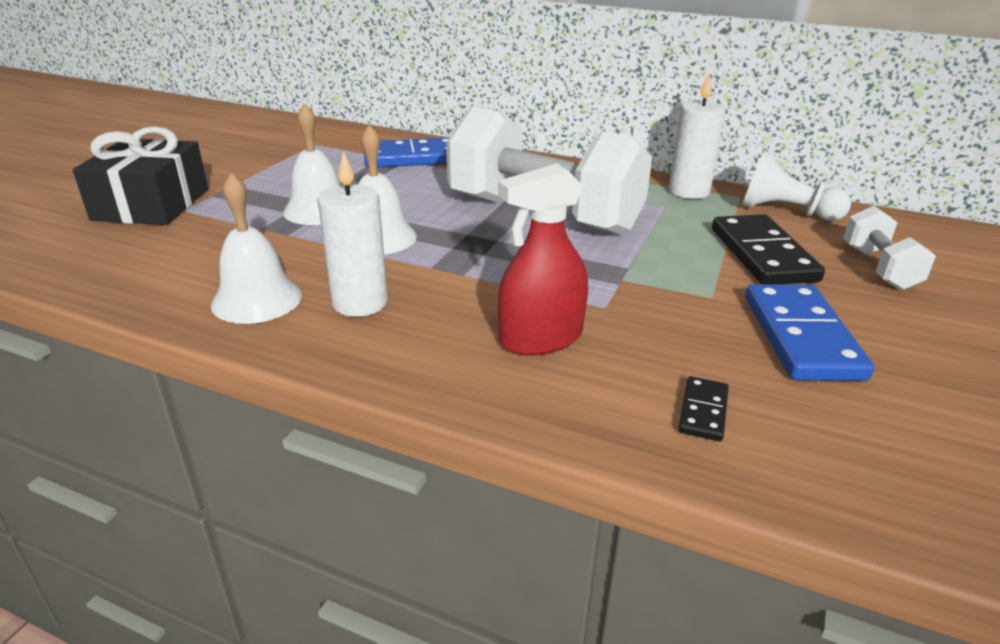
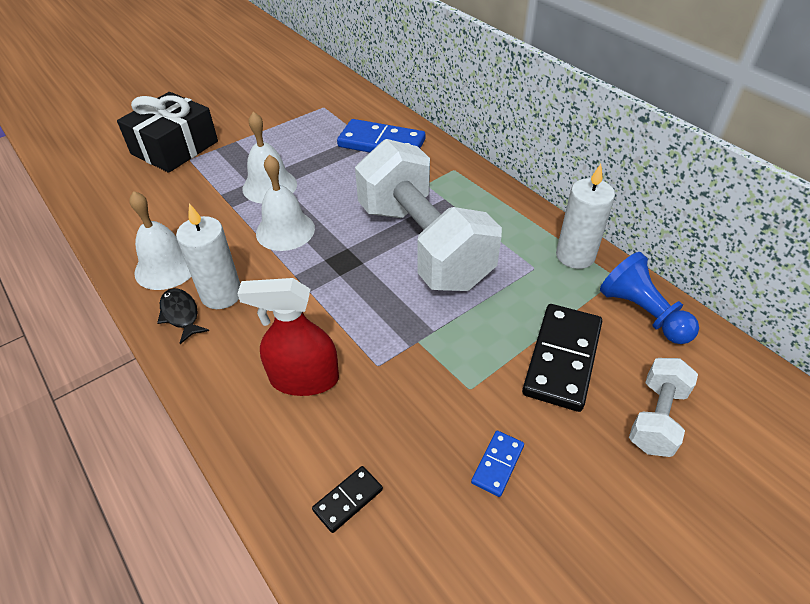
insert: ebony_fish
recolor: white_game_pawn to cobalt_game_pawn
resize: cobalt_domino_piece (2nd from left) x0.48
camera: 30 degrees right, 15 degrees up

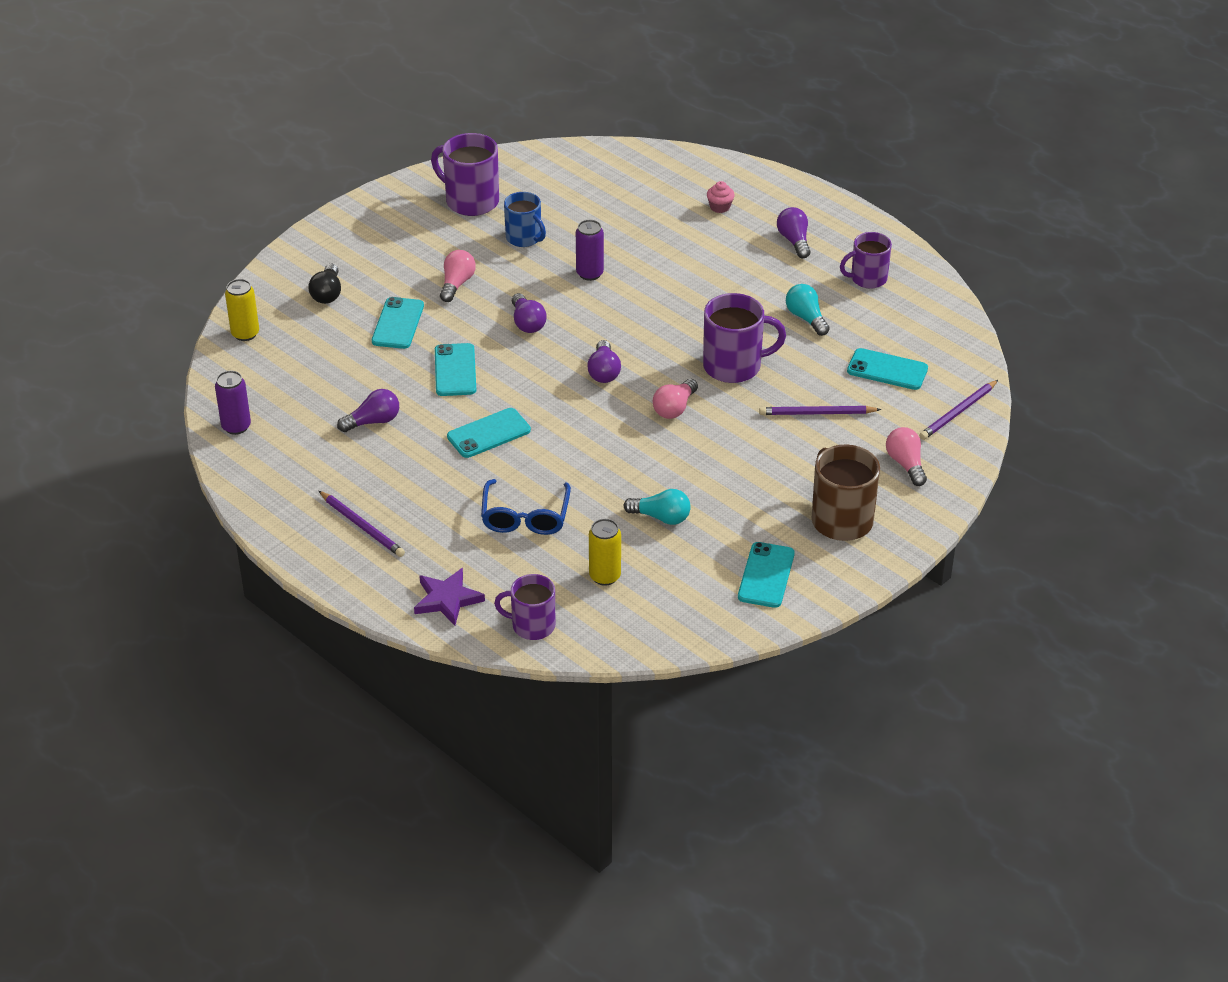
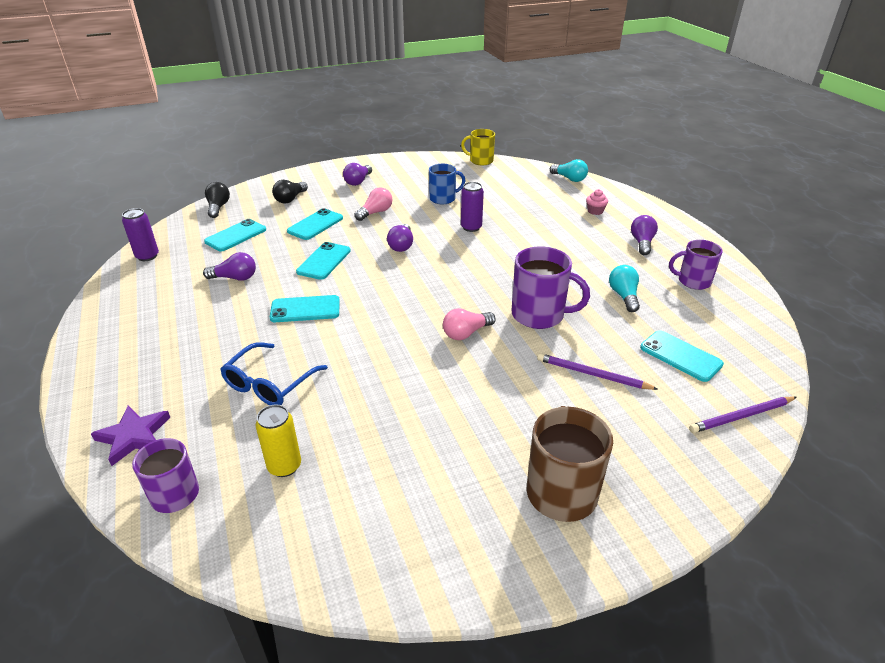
delete: purple_coffee_mug (1st from left); rose-pink_bulb (3rd from left); purple_lead_pencil (1st from left)
insert: yellow_coffee_mug
move: purple_bulb (3rd from left in the first image) to purple_bulb (2nd from left); teal_bulb (1st from left); teal_mobile_phone (4th from left in the first image) to teal_mobile_phone (1st from left)
replace: yellow_tin (1st from left) to ebony_bulb (1st from left)
rotate: cobalt_coffee_mug 90 degrees counterclockwise
camera: 25 degrees right, 5 degrees down

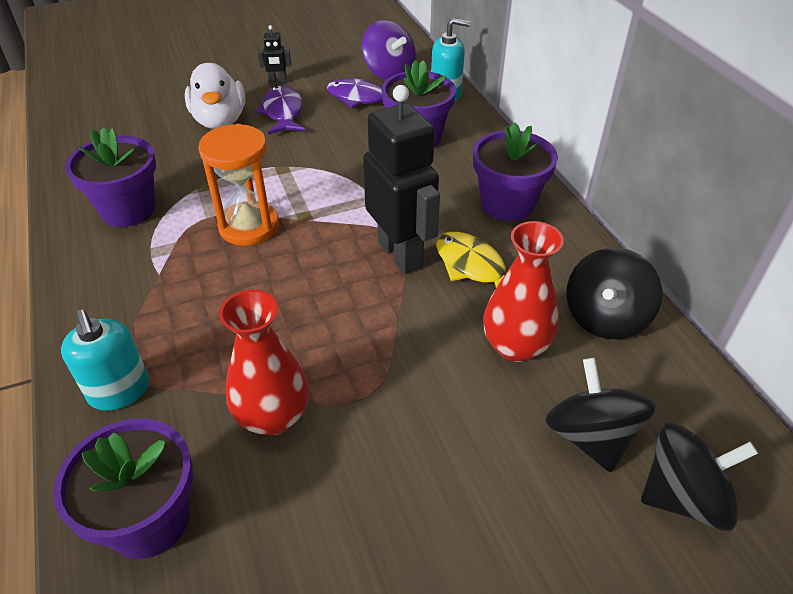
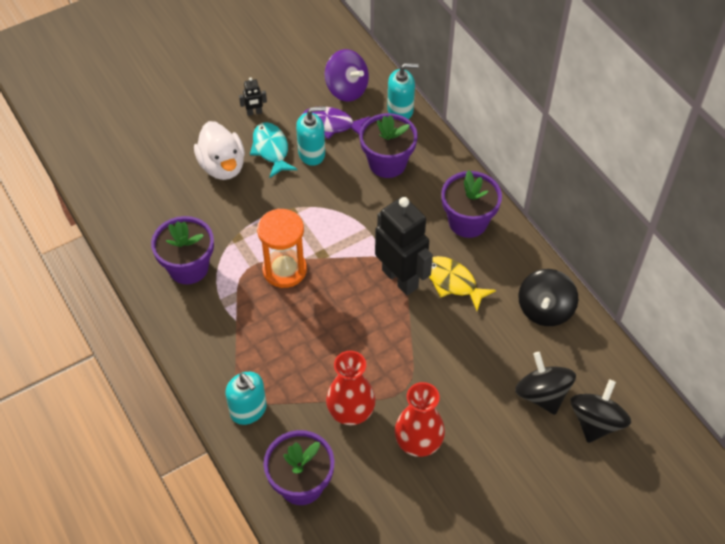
insert: teal_pump_bottle (2nd from left)
move: crimson_tall_vase (2nd from left)
recolor: purple_fish (1st from left) to teal_fish
rotate: ebony_spinning_top (3rd from left) 45 degrees counterclockwise
camera: 10 degrees left, 10 degrees up

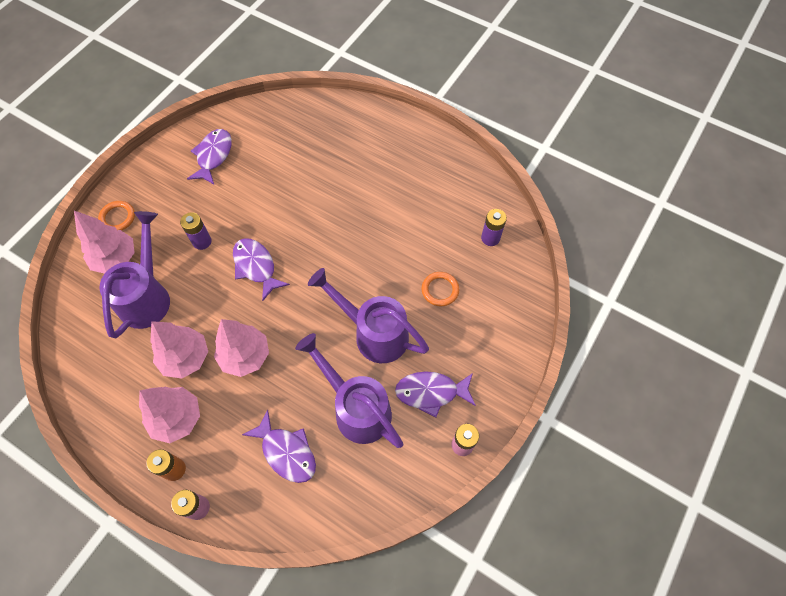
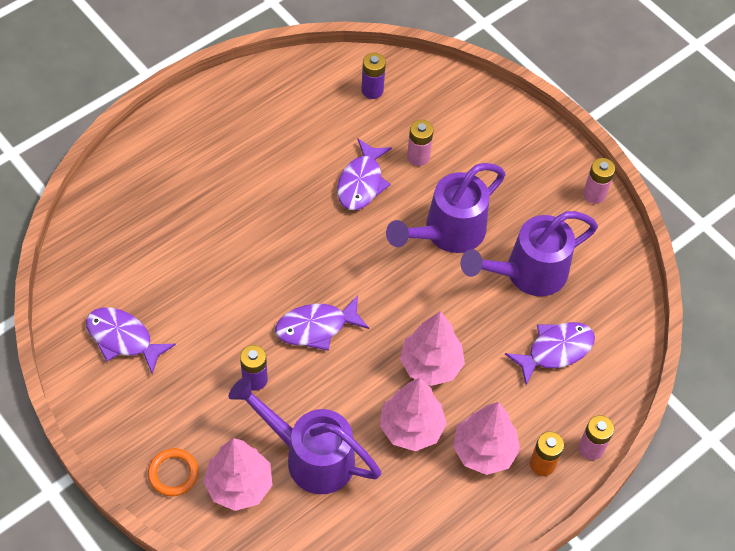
move: purple_fish (4th from left in the first image) to purple_fish (3rd from left)
replace: orange-coloured_torus (2nd from left) to rose-pink_power_cell (1st from left)
camera: 75 degrees left, 5 degrees down

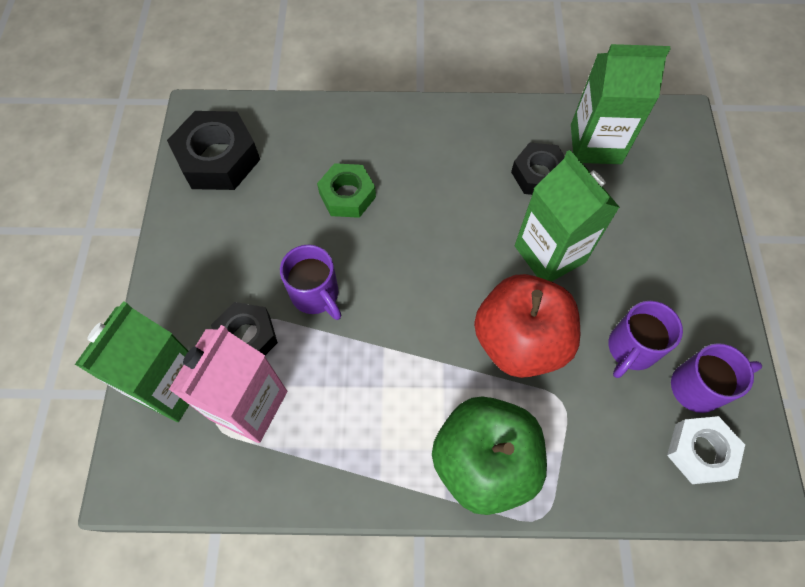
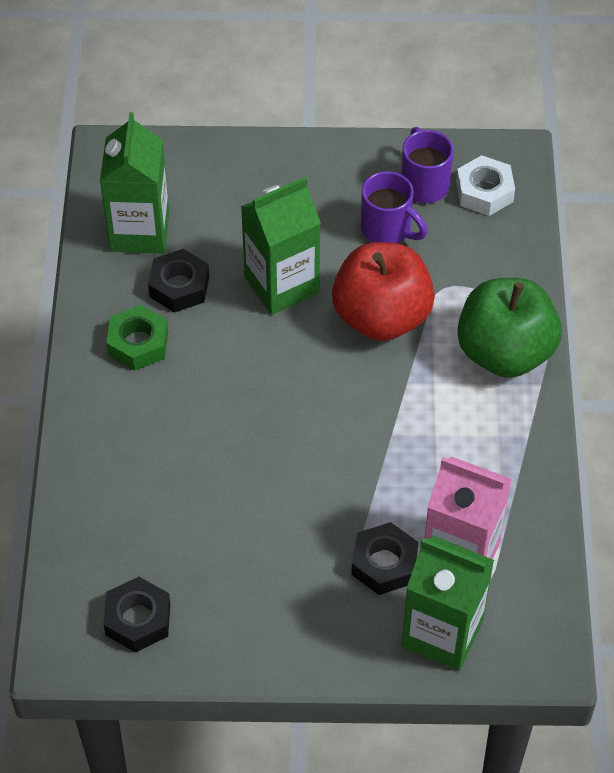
delete: purple_coffee_mug (1st from left)
move: green_nut
resize: ebony_nut (1st from left) x0.66
camera: 90 degrees left, 10 degrees down

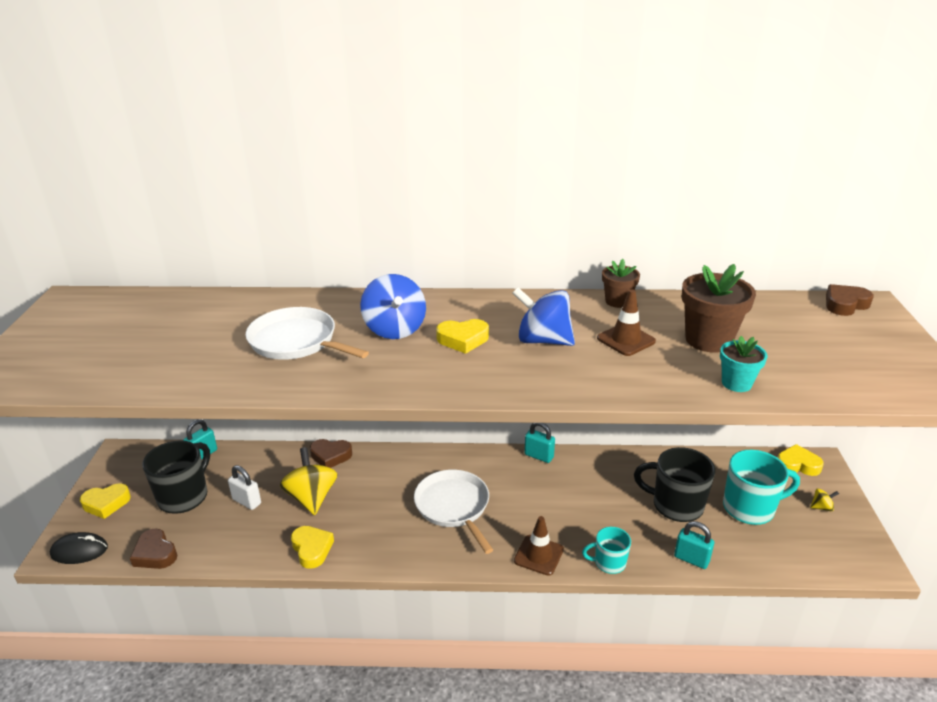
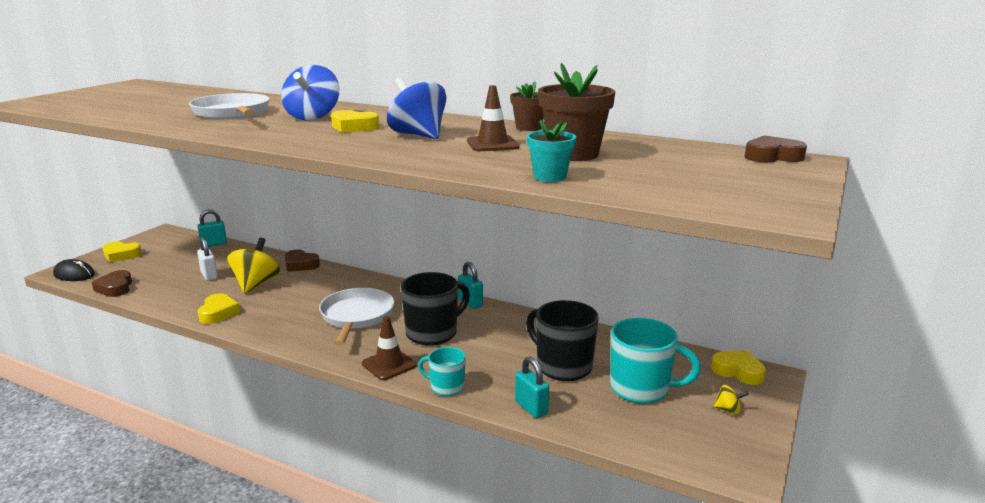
move: ebony_coffee_mug (1st from left)
camera: 25 degrees right, 10 degrees down

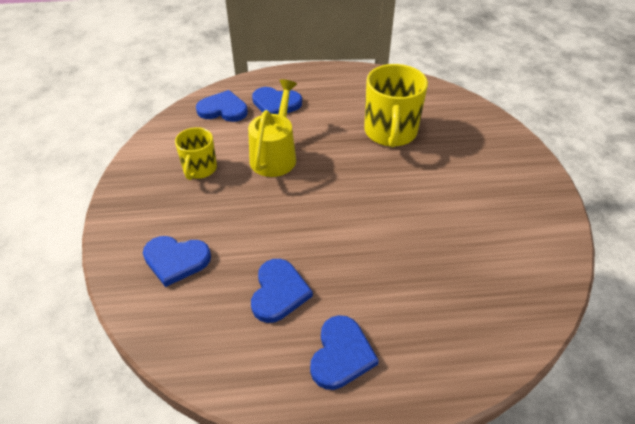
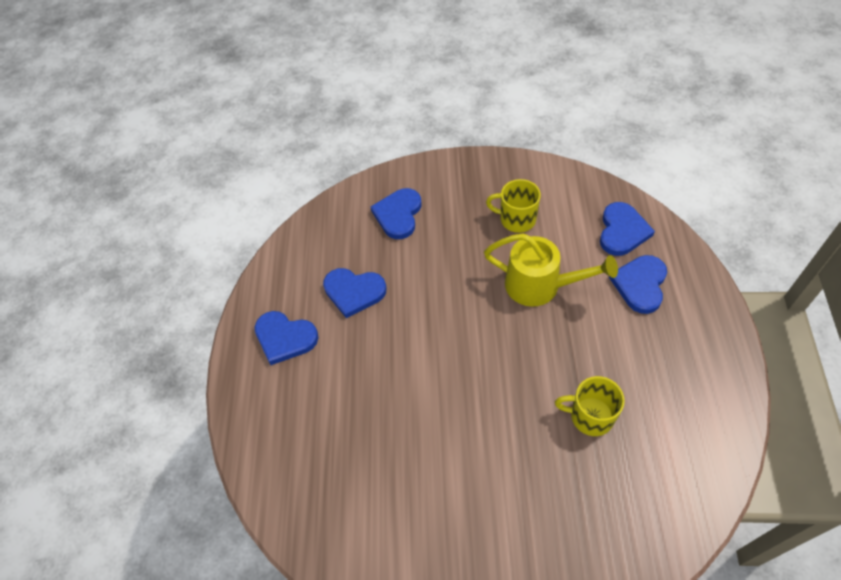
resize: yellow_coffee_mug (2nd from left) x0.59
camera: 100 degrees right, 10 degrees up

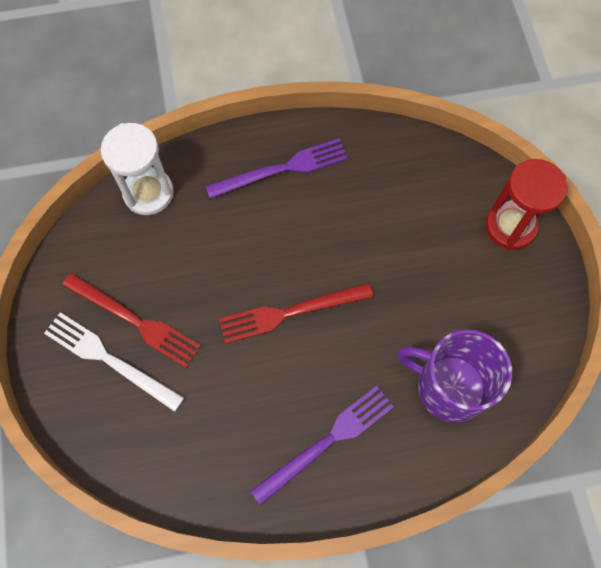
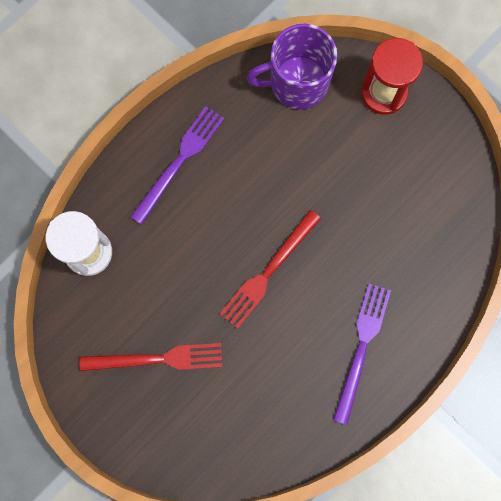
delete: white_table_fork
move: purple_coffee_mug
camera: 35 degrees left, 10 degrees up

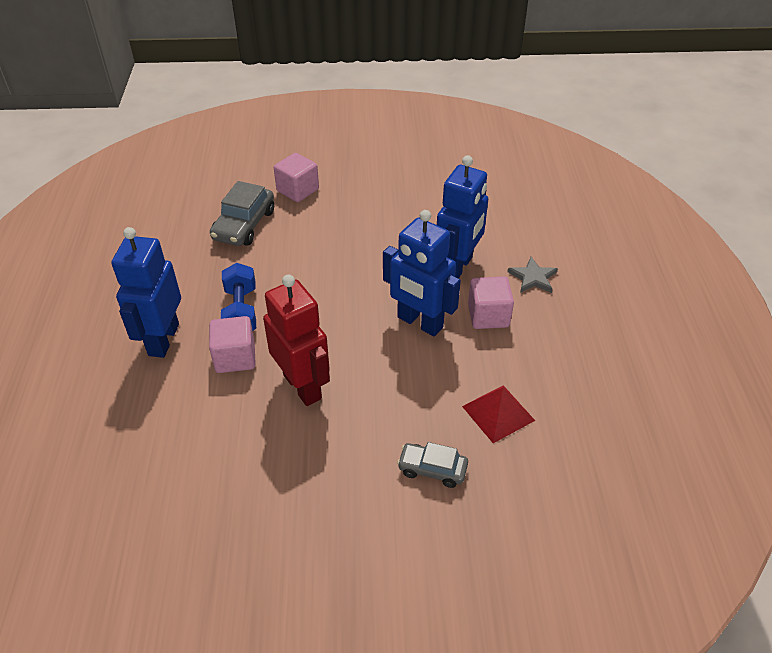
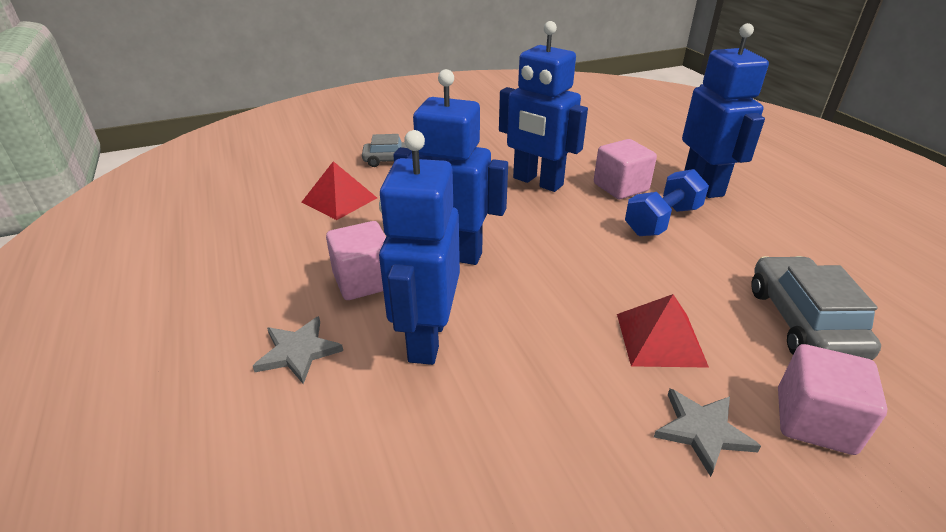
insert: crimson_solid_pyramid (2nd from left); grey_star_shape (2nd from left)
recolor: crimson_robot to cobalt_robot (3rd from left)
rotate: cobalt_hand_weight 75 degrees clockwise
camera: 160 degrees right, 10 degrees down

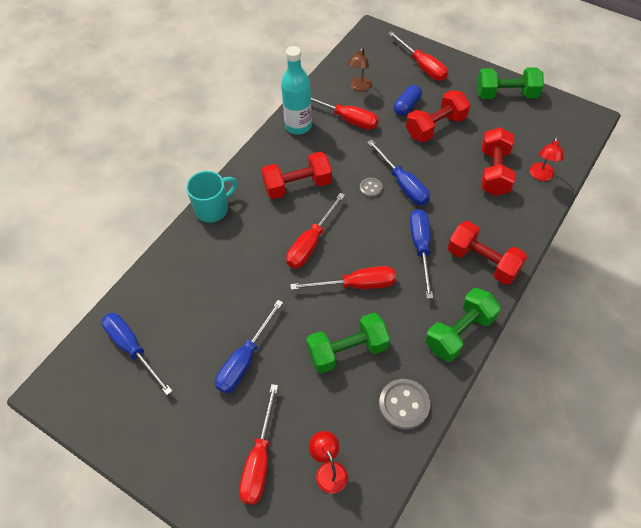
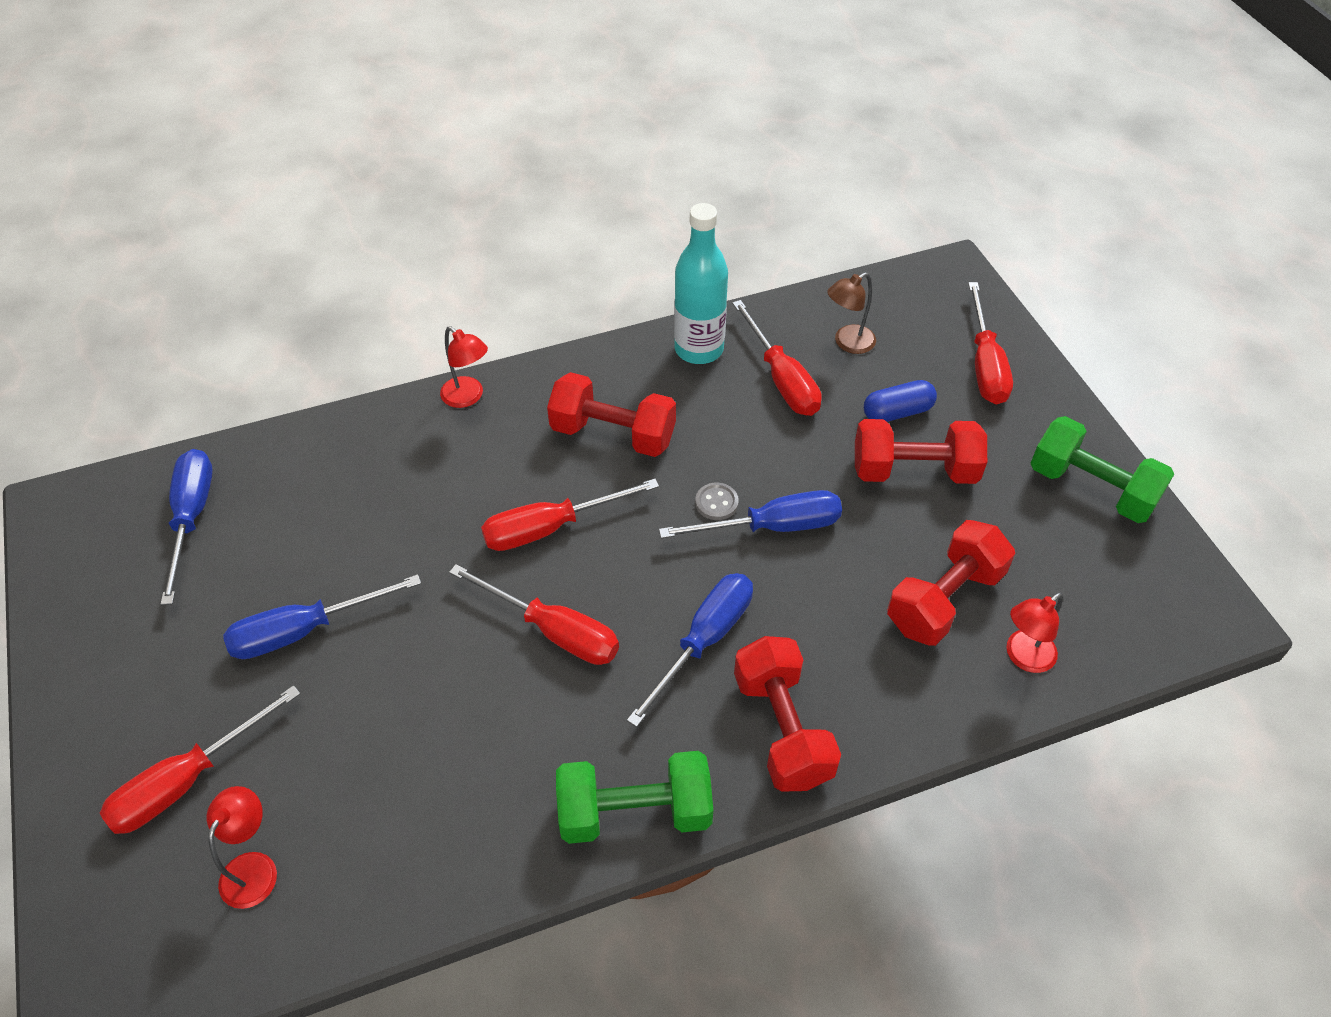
delete: green_hand_weight (1st from left); grey_sewing_button (2nd from left)
replace: teal_coffee_mug to crimson_desk_lamp (2nd from left)
rotate: cobalt_hand_screwdriver (3rd from left in the first image) 105 degrees counterclockwise
camera: 35 degrees right, 5 degrees down

